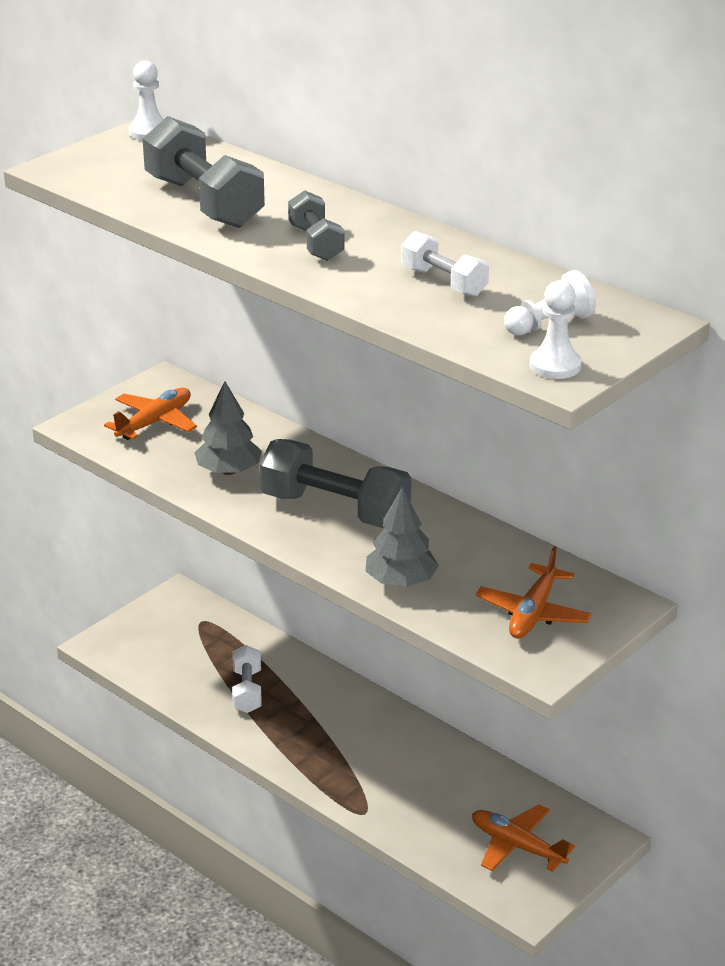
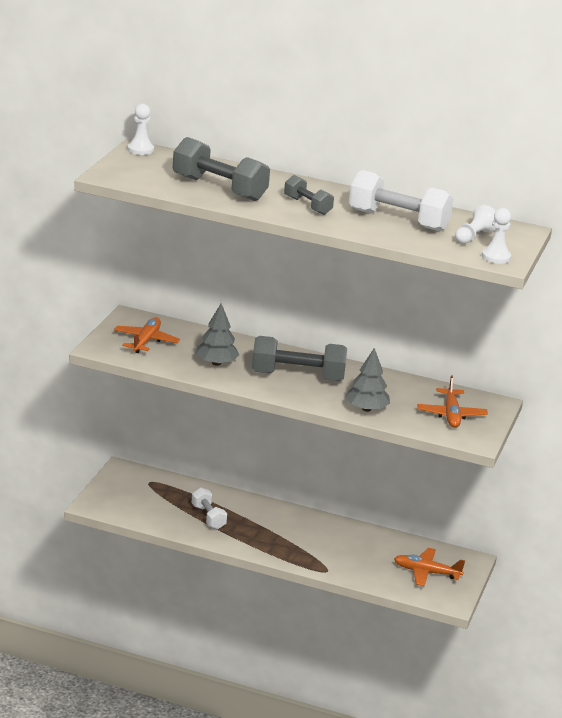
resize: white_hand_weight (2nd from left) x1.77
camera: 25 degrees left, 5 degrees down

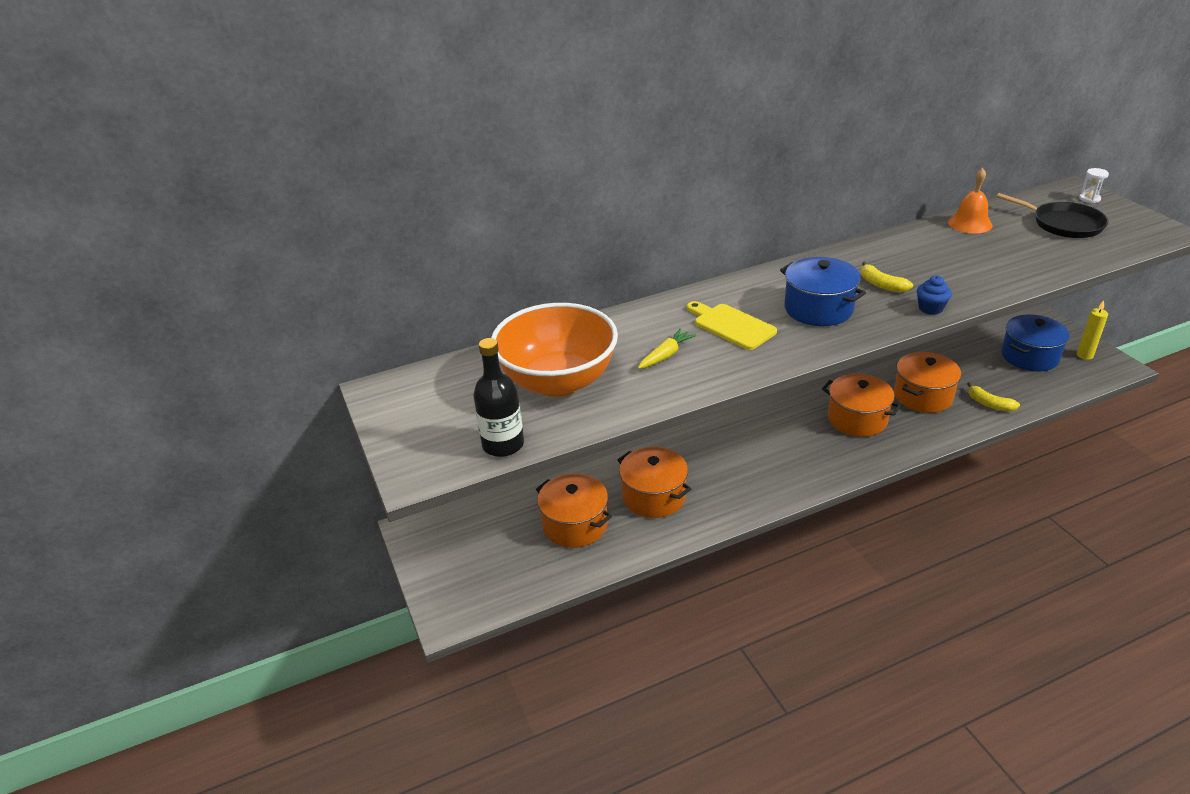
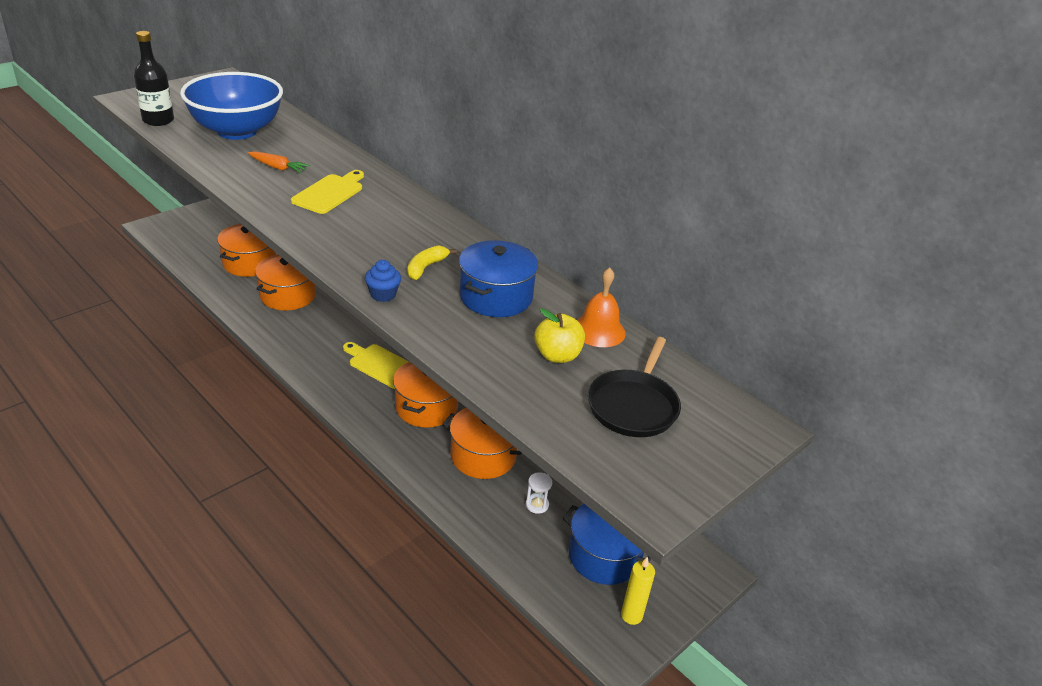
delete: yellow_toy_banana (2nd from left)
insert: yellow_toy_apple; yellow_chopping_board (2nd from left)
move: white_sandglass; cobalt_cooking_pot (1st from left)
recolor: orange-coloured_bowl to cobalt_bowl; yellow_root_vegetable to orange-coloured_root_vegetable
camera: 65 degrees right, 0 degrees up

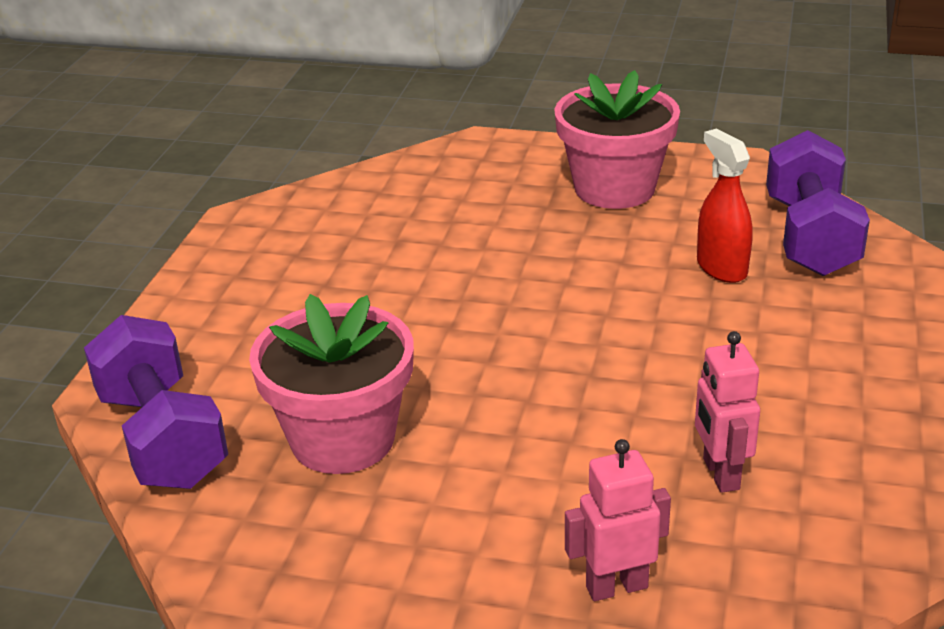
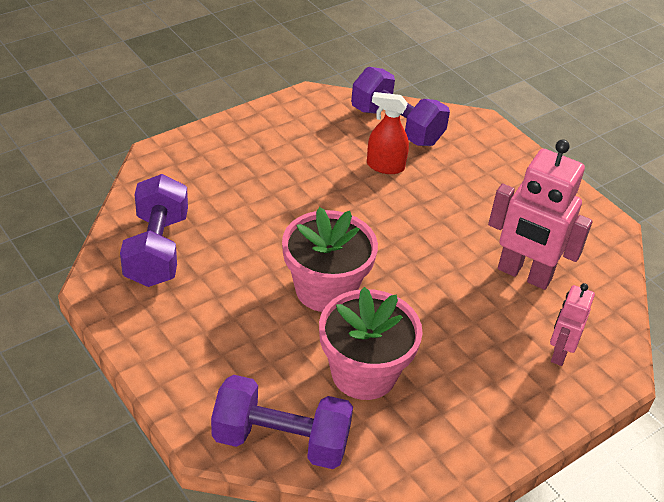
insert: purple_hand_weight (1st from left)
move: rose-pink_plant_pot (2nd from left in the first image) to rose-pink_plant_pot (1st from left)
resize: rose-pink_robot (2nd from left in the first image) x1.81
camera: 55 degrees left, 10 degrees up

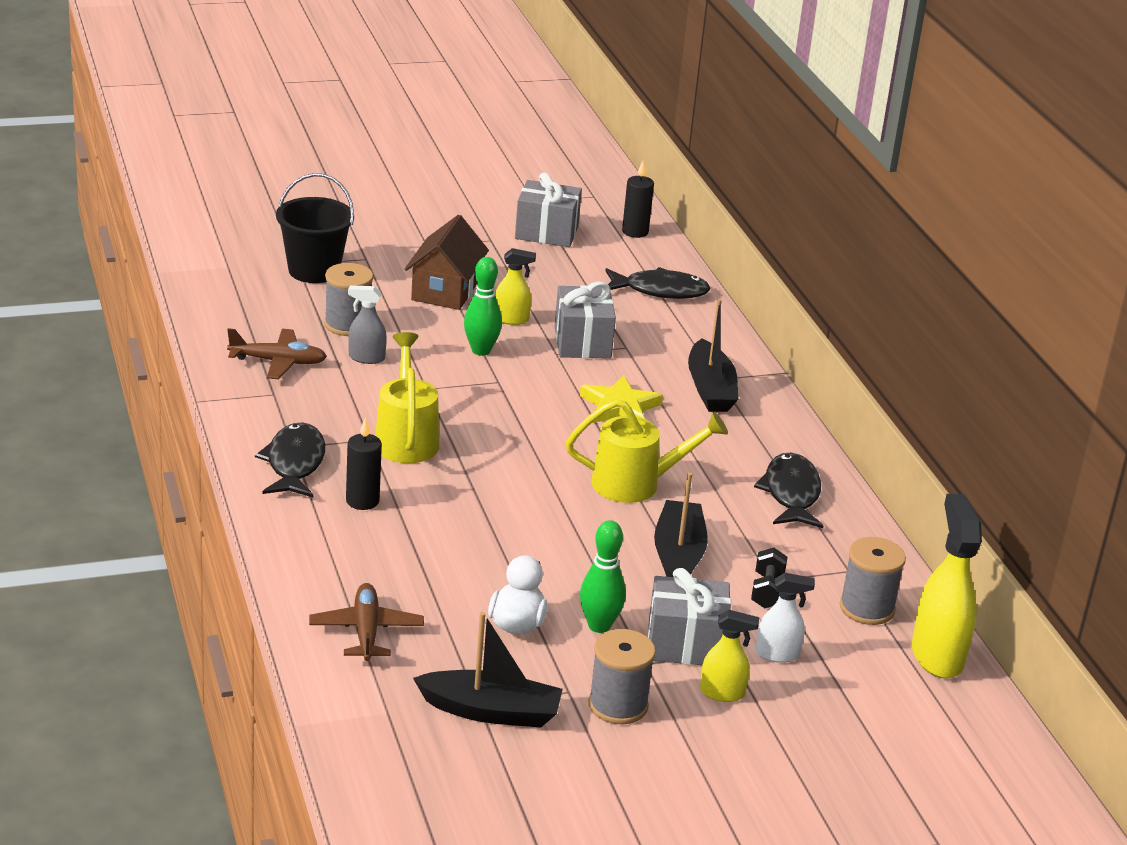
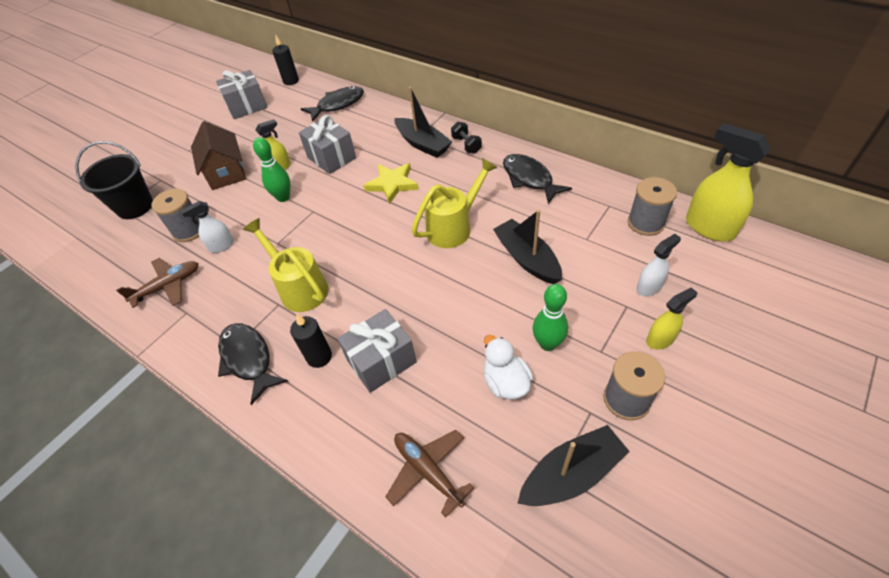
move: ebony_hand_weight; grey_present (3rd from left)
recolor: grey_sprayer to white_sprayer (1st from left)
camera: 30 degrees left, 20 degrees up

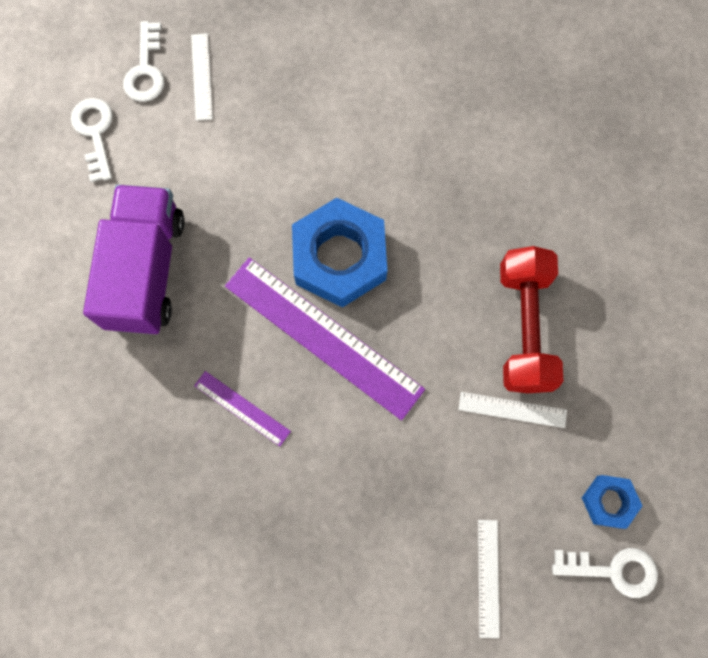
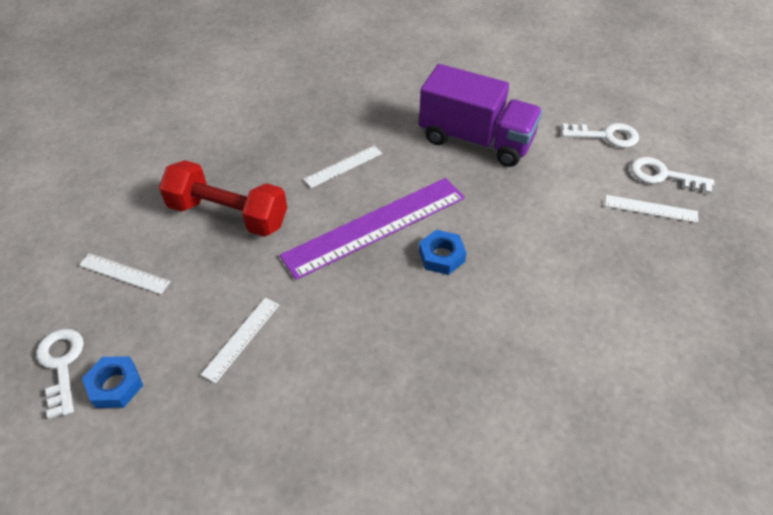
move: crimson_hand_weight
recolor: purple_ruler (1st from left) to white_ruler (3rd from left)
rotate: white_latchkey (3rd from left in the first image) 135 degrees clockwise
resize: cobalt_nut (1st from left in the first image) x0.50
camera: 110 degrees right, 25 degrees down

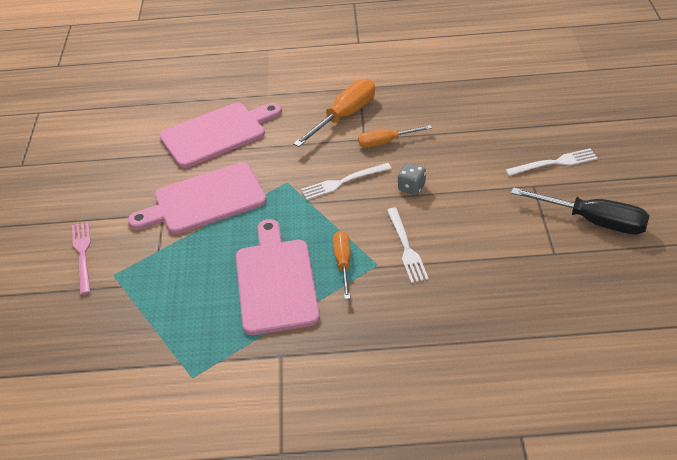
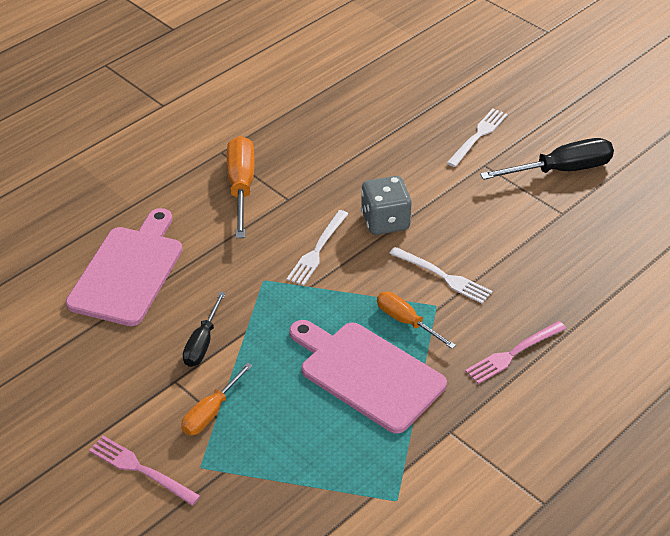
insert: rose-pink_table_fork (2nd from left)
move: orange-coloured_hand_screwdriver (3rd from left in the first image) to orange-coloured_hand_screwdriver (1st from left)
replace: rose-pink_chopping_board (1st from left) to ebony_hand_screwdriver (1st from left)
resize: grey_game_die x1.67
camera: 45 degrees left, 0 degrees up

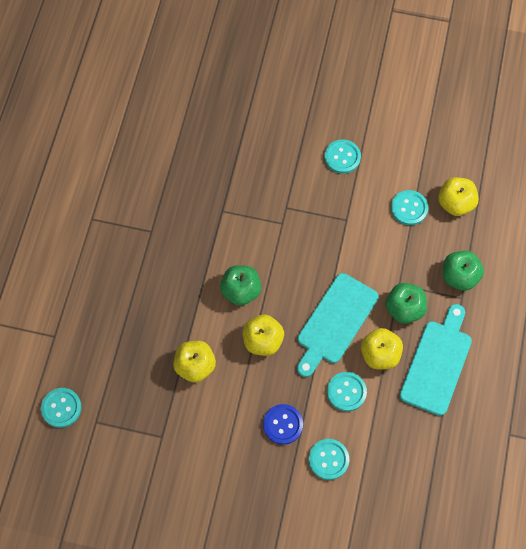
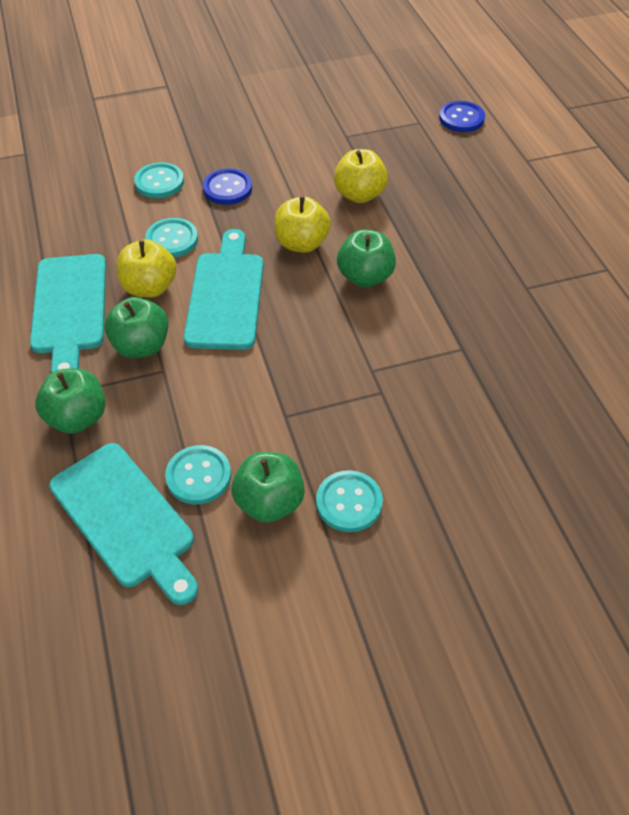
insert: green_toy_apple (3rd from left)
replace: yellow_toy_apple (4th from left) to teal_chopping_board (2nd from left)
recolor: teal_sewing_button (1st from left) to cobalt_sewing_button (2nd from left)
camera: 150 degrees right, 15 degrees down

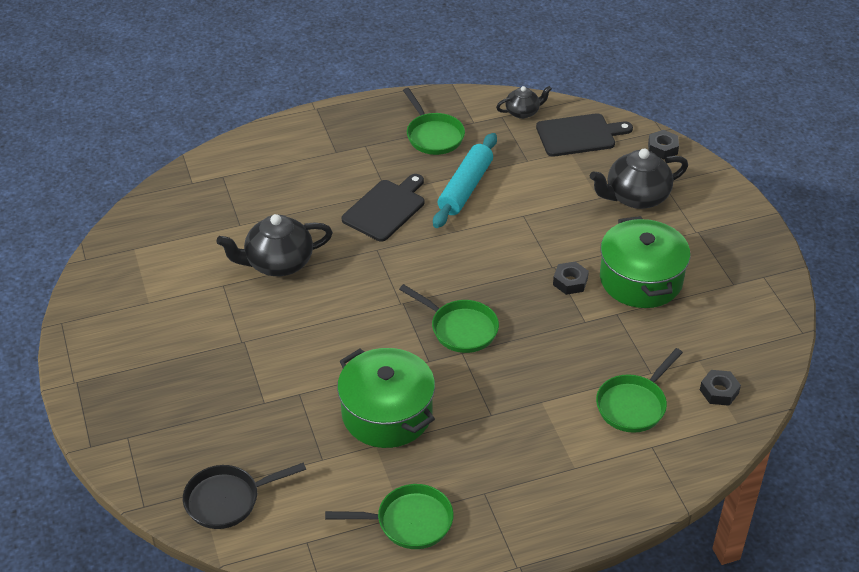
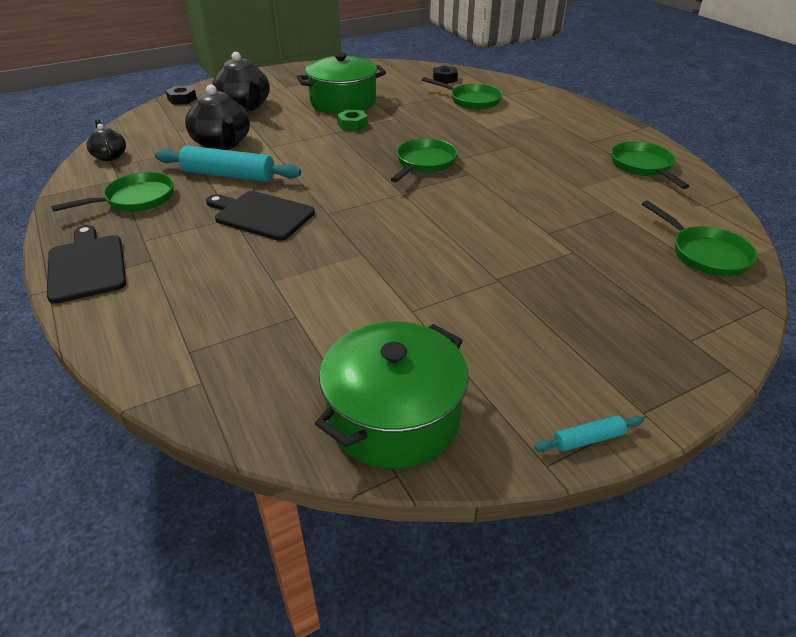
insert: teal_dough_roller (2nd from left)
move: ebony_chopping_board (2nd from left in the first image) to ebony_chopping_board (1st from left); ebony_tea_pot (1st from left in the first image) to ebony_tea_pot (2nd from left); green_cooking_pot (1st from left in the first image) to green_cooking_pot (2nd from left)
recolor: ebony_nut (1st from left) to green_nut; ebony_frying_pan to green_frying_pan (5th from left)
camera: 100 degrees left, 5 degrees down

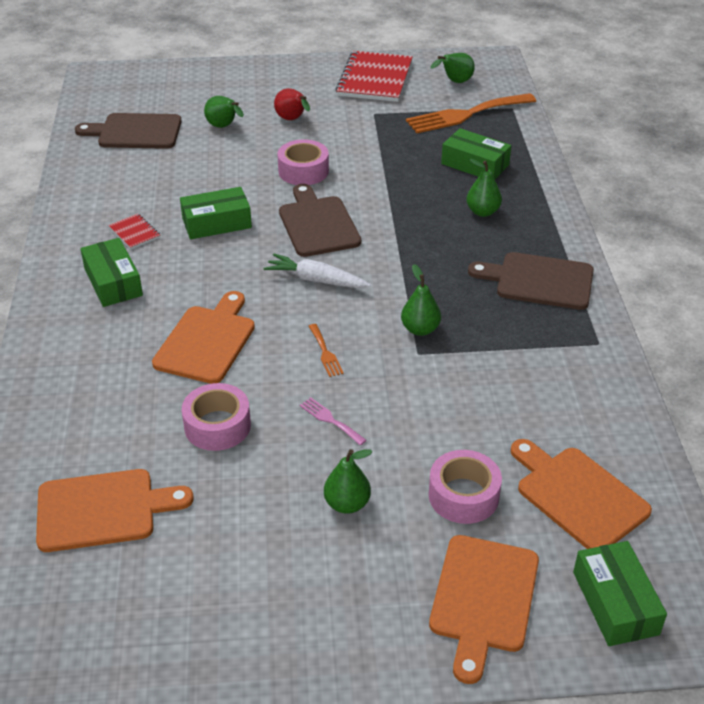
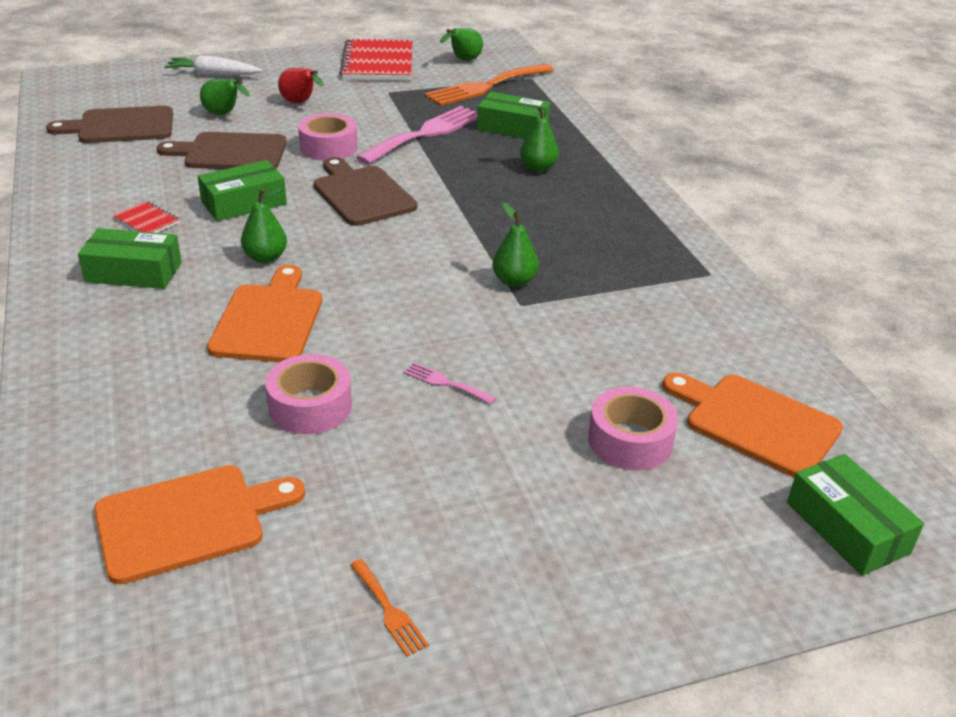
delete: orange-coloured_chopping_board (3rd from left)
insert: rose-pink_table_fork (1st from left)
move: russet_chopping_board (3rd from left in the first image) to russet_chopping_board (2nd from left); white_root_vegetable; orange-coloured_table_fork (1st from left); green_toy_pear (2nd from left)
rotate: green_box (1st from left) 45 degrees counterclockwise
camera: 15 degrees left, 5 degrees down

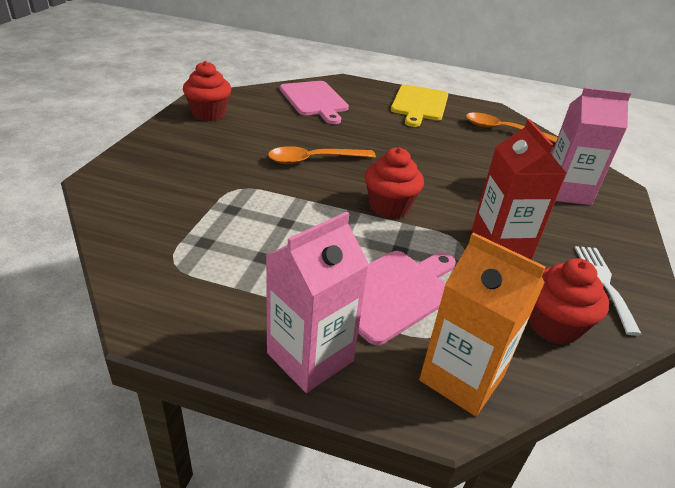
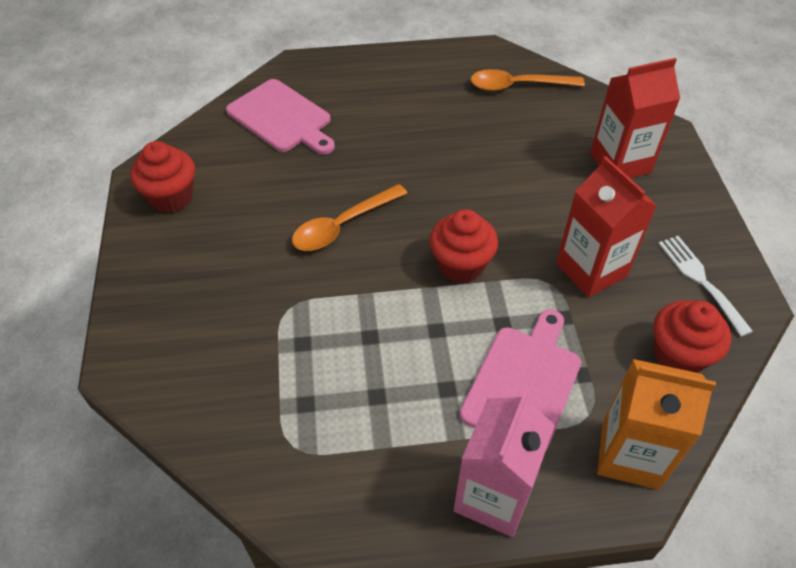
delete: yellow_chopping_board
recolor: rose-pink_carton (2nd from left) to crimson_carton (2nd from left)
camera: 20 degrees left, 15 degrees up

